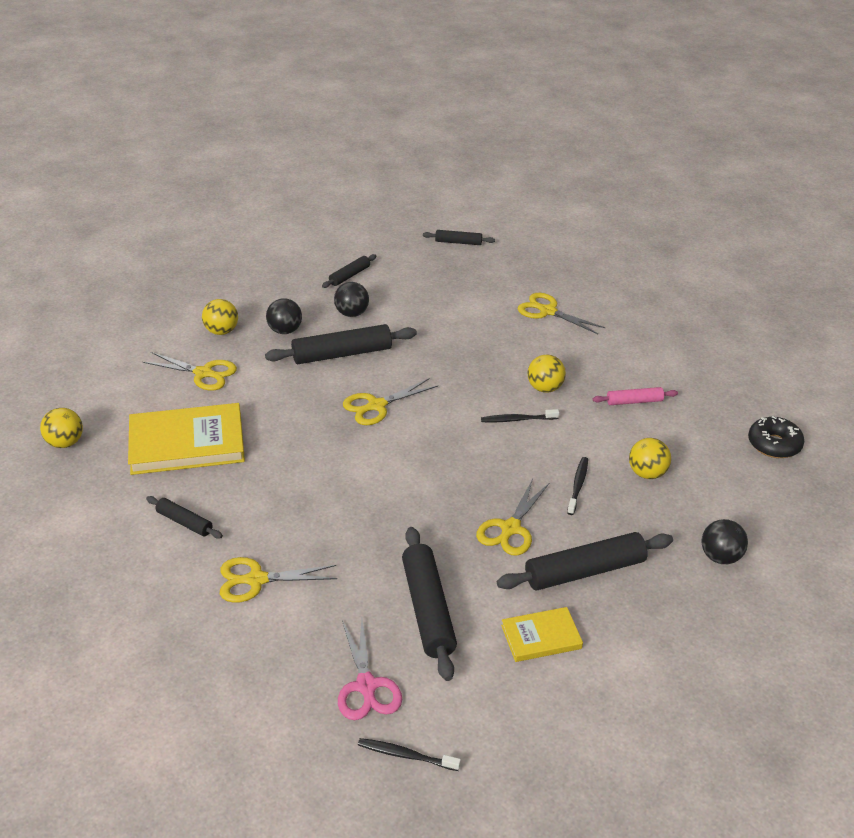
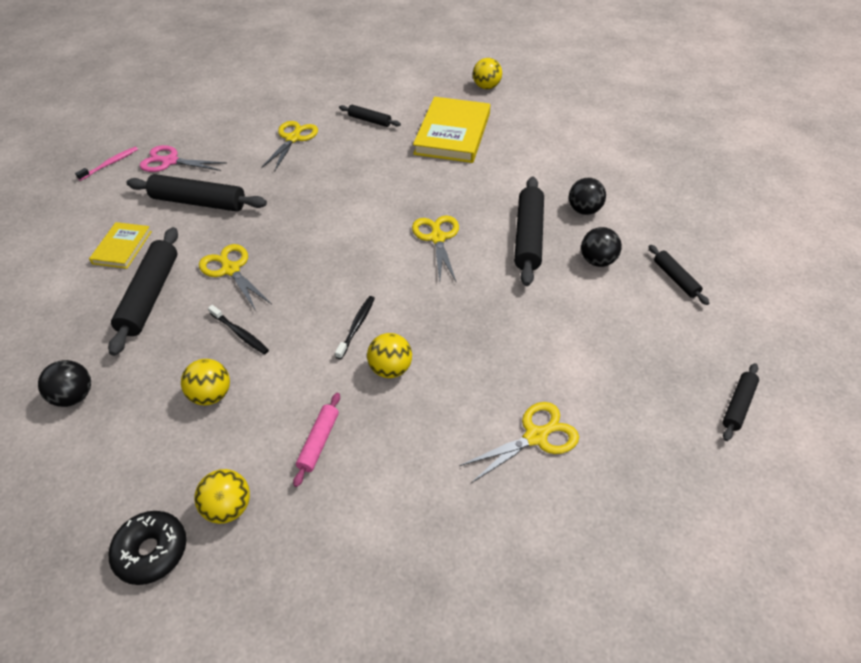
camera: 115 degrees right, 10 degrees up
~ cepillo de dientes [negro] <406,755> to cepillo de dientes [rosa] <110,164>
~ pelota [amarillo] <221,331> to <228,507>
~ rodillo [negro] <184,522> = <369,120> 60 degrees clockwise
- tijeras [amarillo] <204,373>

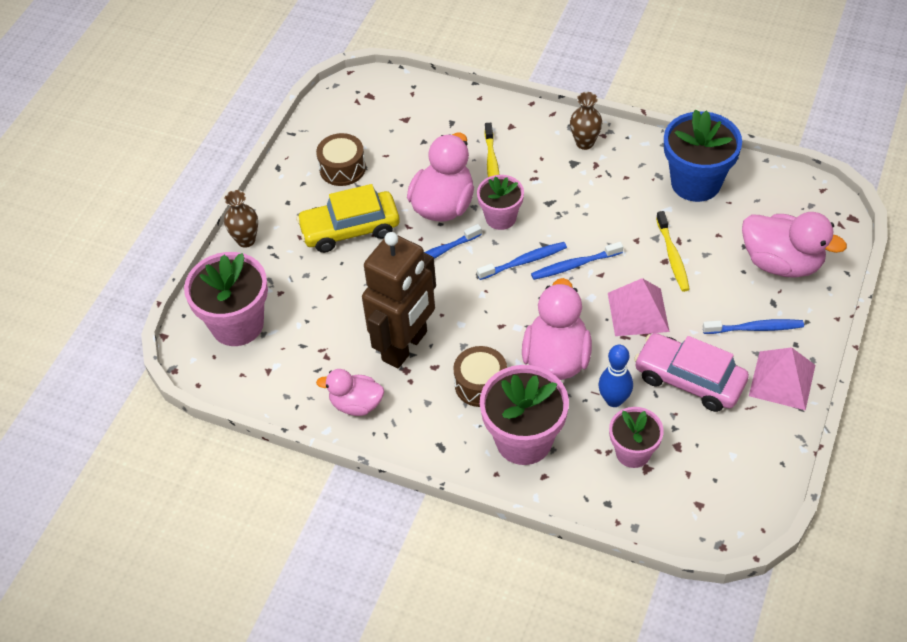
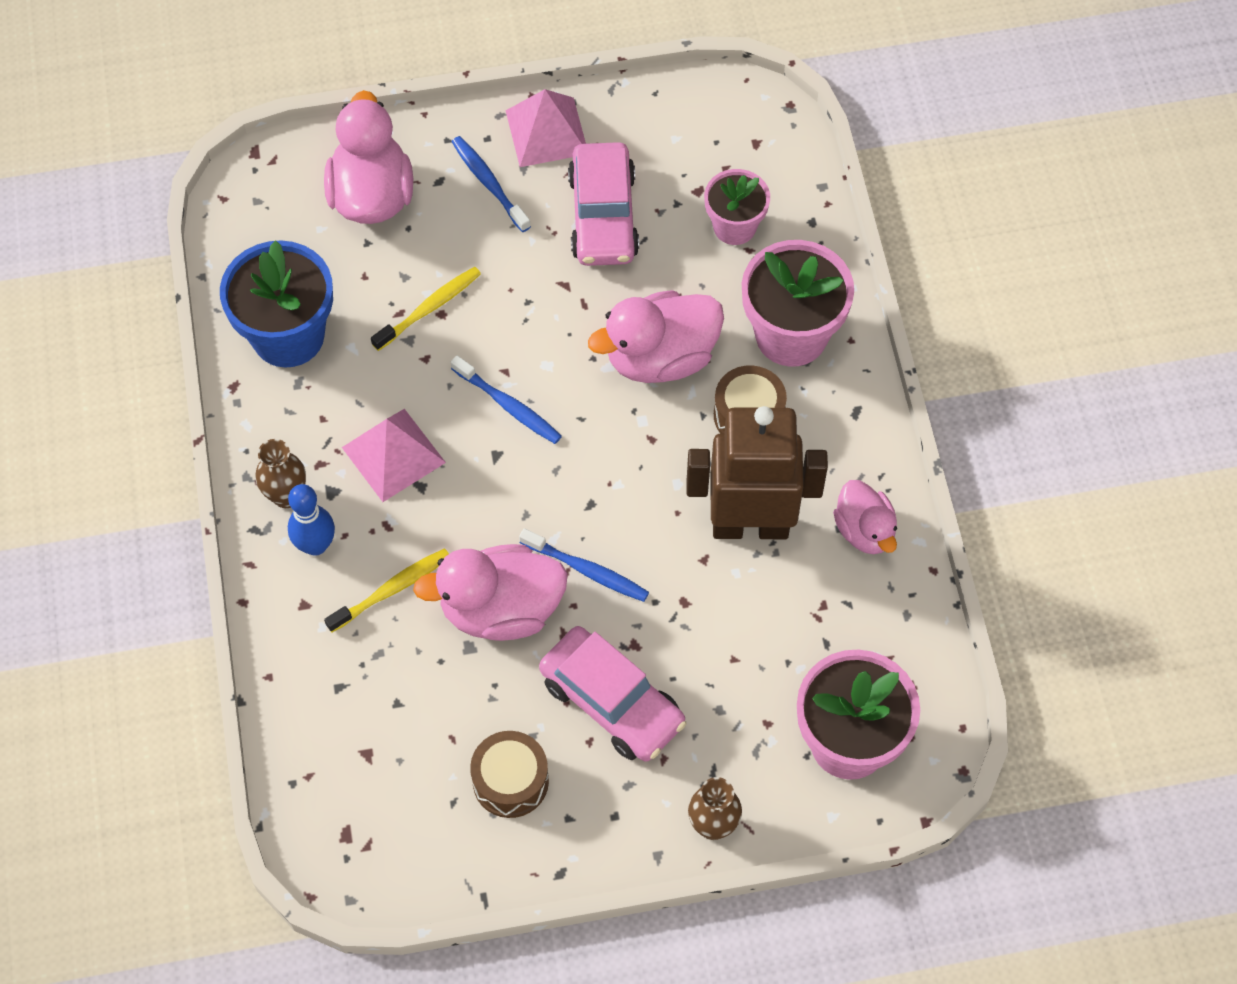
camera: 125 degrees left, 10 degrees up
~ bolo [azul] <614,400> to <315,545>
~ pirámide [rosa] <638,312> to <393,454>
~ coche [amarillo] <350,229> to coche [rosa] <612,702>
- maceta [rosa] <500,218>
- cepillo de dientes [azul] <524,261>

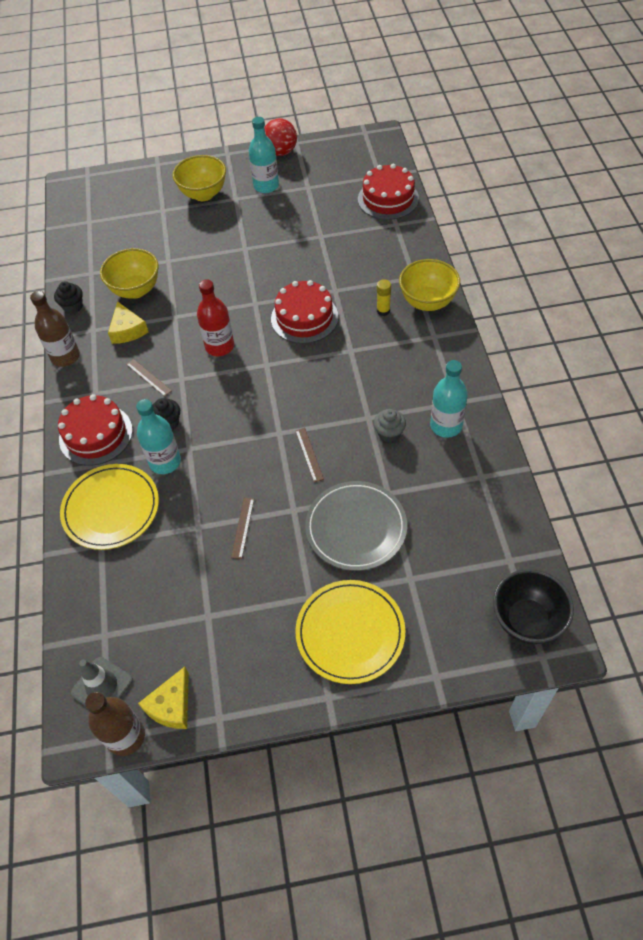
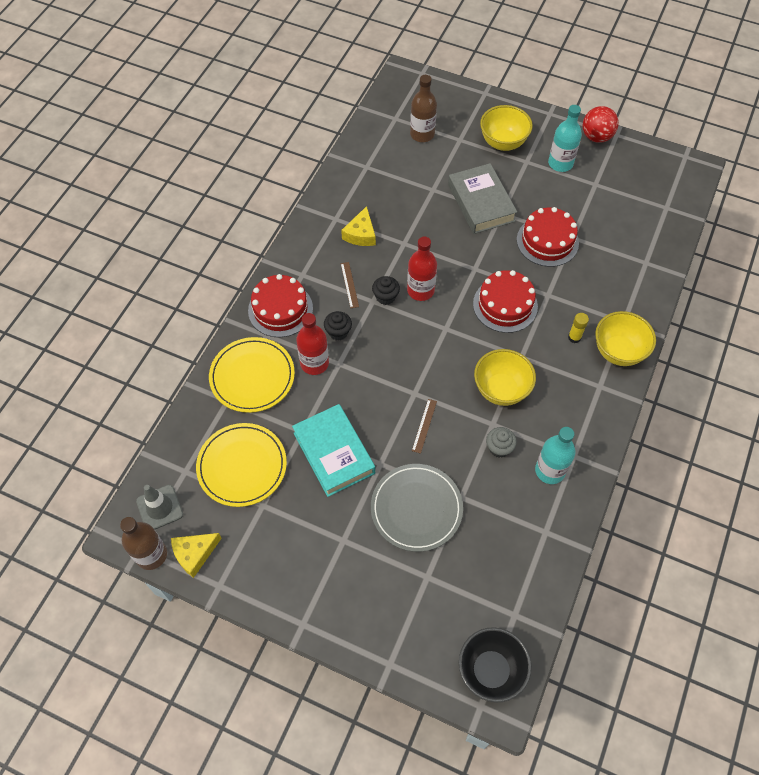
camera: 30 degrees right, 5 degrees up
~ plato [amarillo] <350,633> to <242,466>
~ regla [marrón] <243,527> to libro [turquesa] <334,453>
~ botella [turquesa] <165,462> to botella [rojo] <314,363>
~ magdalena [negro] <73,306> to <385,297>
~ botella [marrón] <65,357> to <422,134>
+ libro [gris] <481,203>
~ cuenco [amarillo] <136,290> to <501,390>
~ tarta [rojo] <388,199> to <547,241>

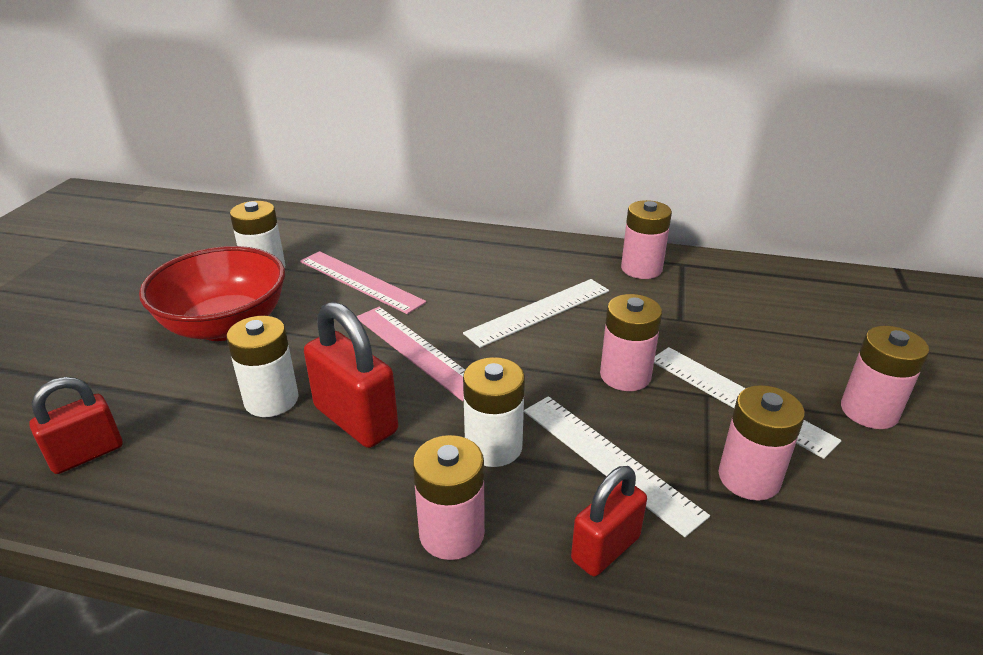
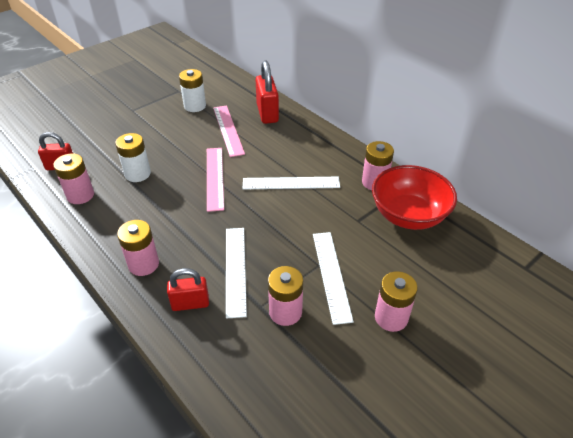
camera: 35 degrees right, 10 degrees up
~ pila [rosa] <625,375> to <80,195>
~ candado [rojo] <355,420> to <267,113>
~ cuenco [rojo] <225,325> to <408,215>
- pila [blanco] <493,447>

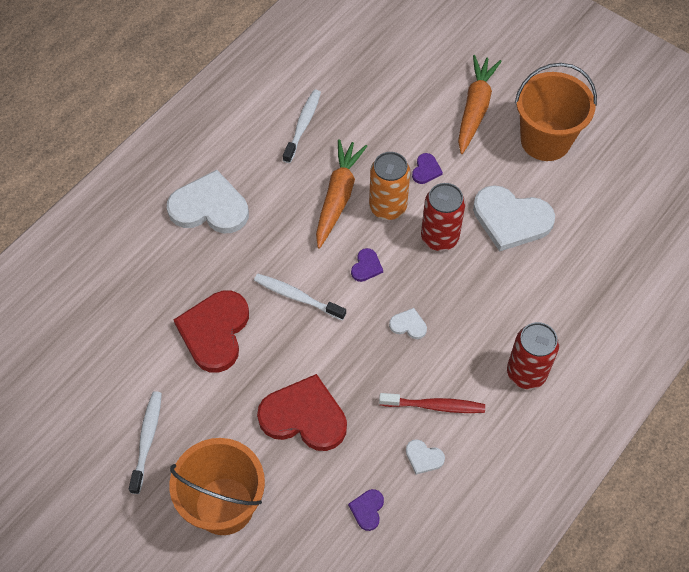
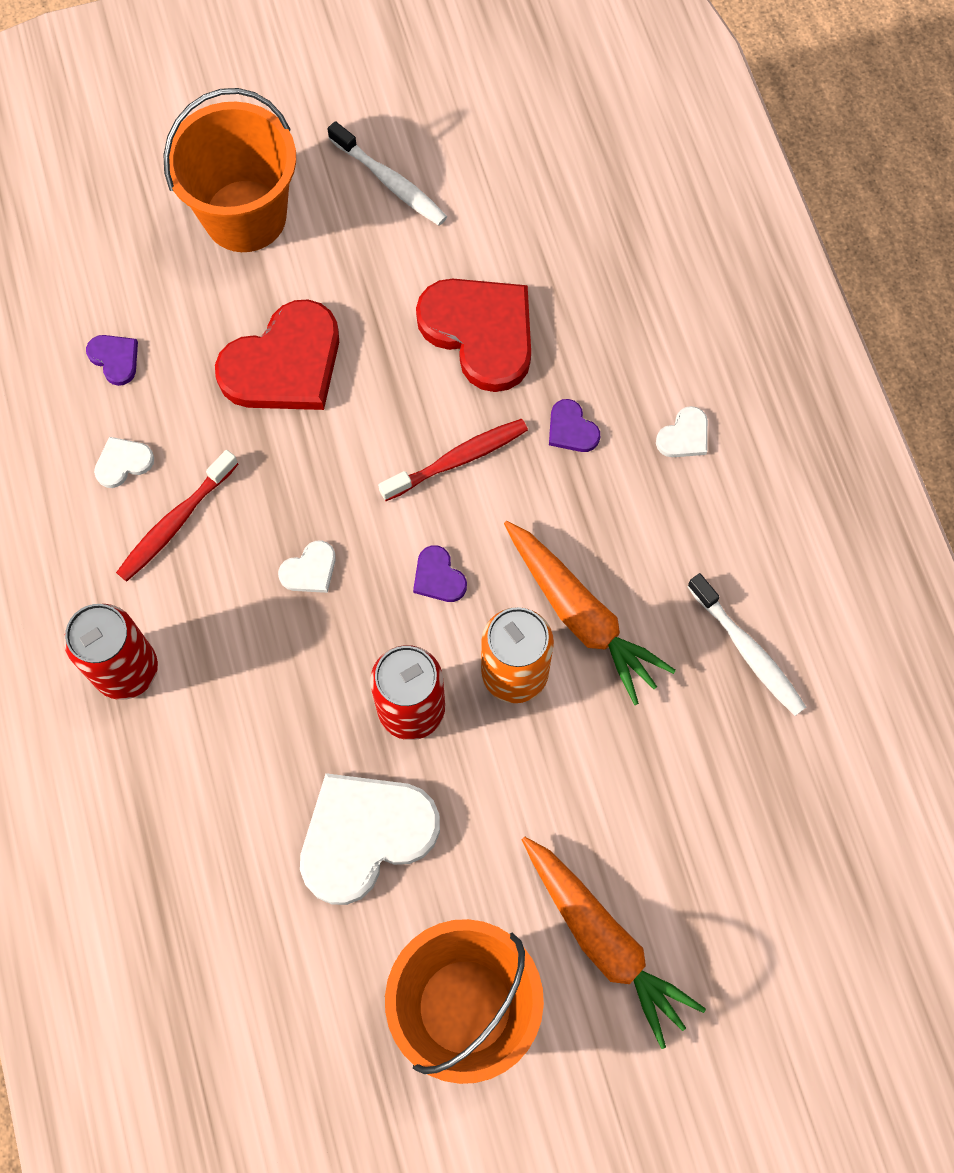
camera: 125 degrees right, 10 degrees up
~ cepillo de dientes [blanco] <297,297> to cepillo de dientes [rojo] <458,459>
~ corazón [morado] <426,170> to <571,429>
~ corazón [blanco] <209,207> = <684,436> x0.44

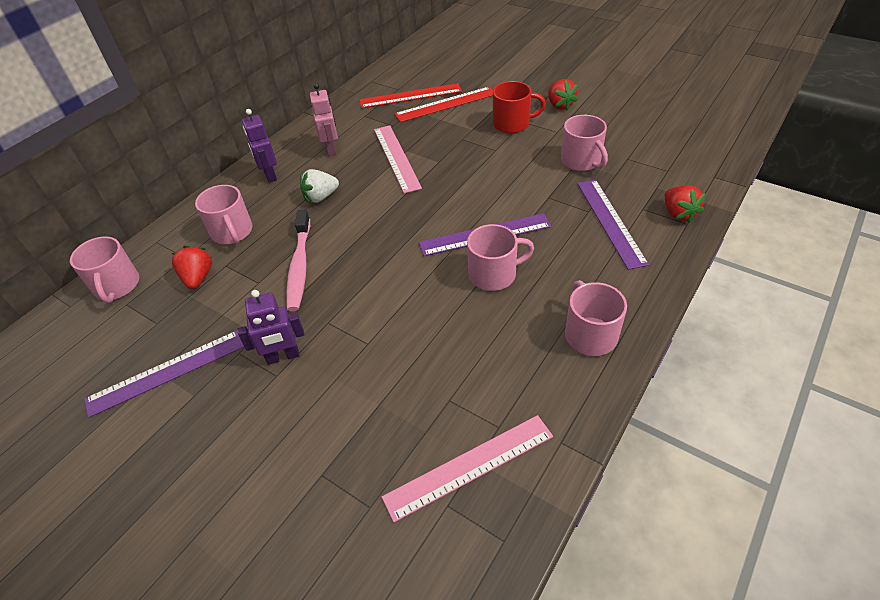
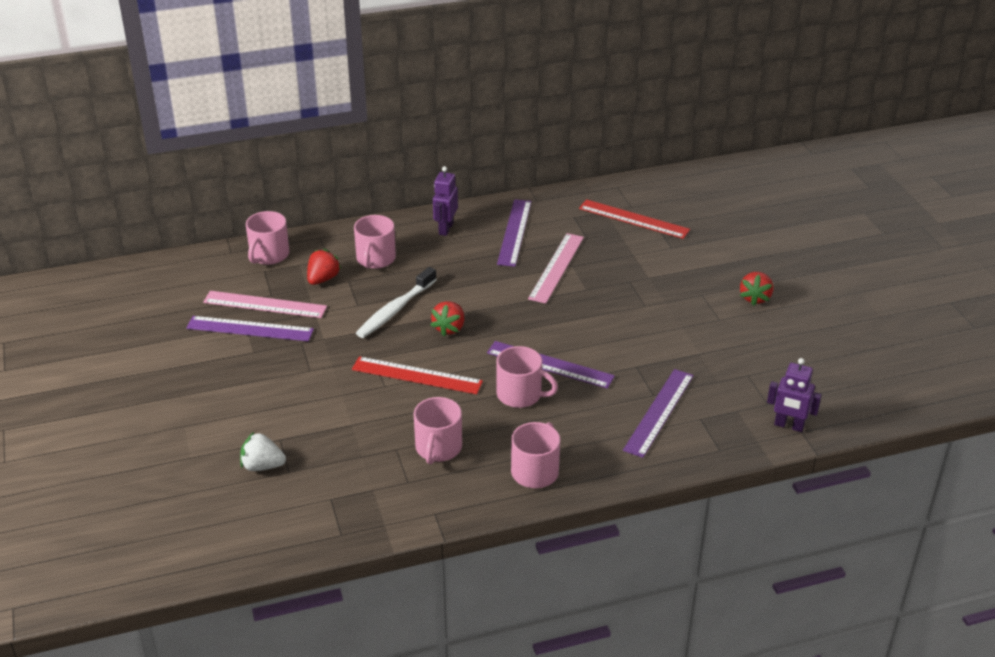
camera: 35 degrees right, 10 degrees down
~ regla [rosa] <469,466> to <265,304>
~ fresa [blanco] <321,197> to <262,466>
~ regla [rojo] <445,104> to <417,375>
~ cepillo de dientes [rosa] <299,266> to cepillo de dientes [blanco] <395,310>
~ taza [rosa] <581,161> to <438,448>
~ fresa [rojo] <678,214> to <449,328>
~ robot [rosa] <331,149> to regla [morado] <514,232>
~ robot [morado] <283,356> to <789,426>
- taza [rojo] <512,124>

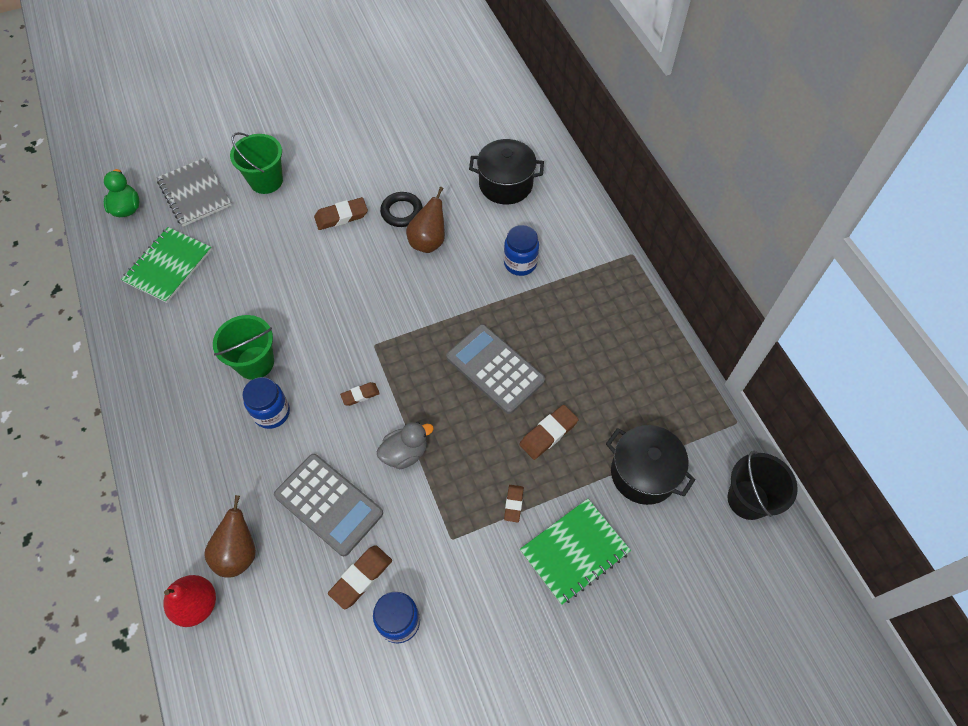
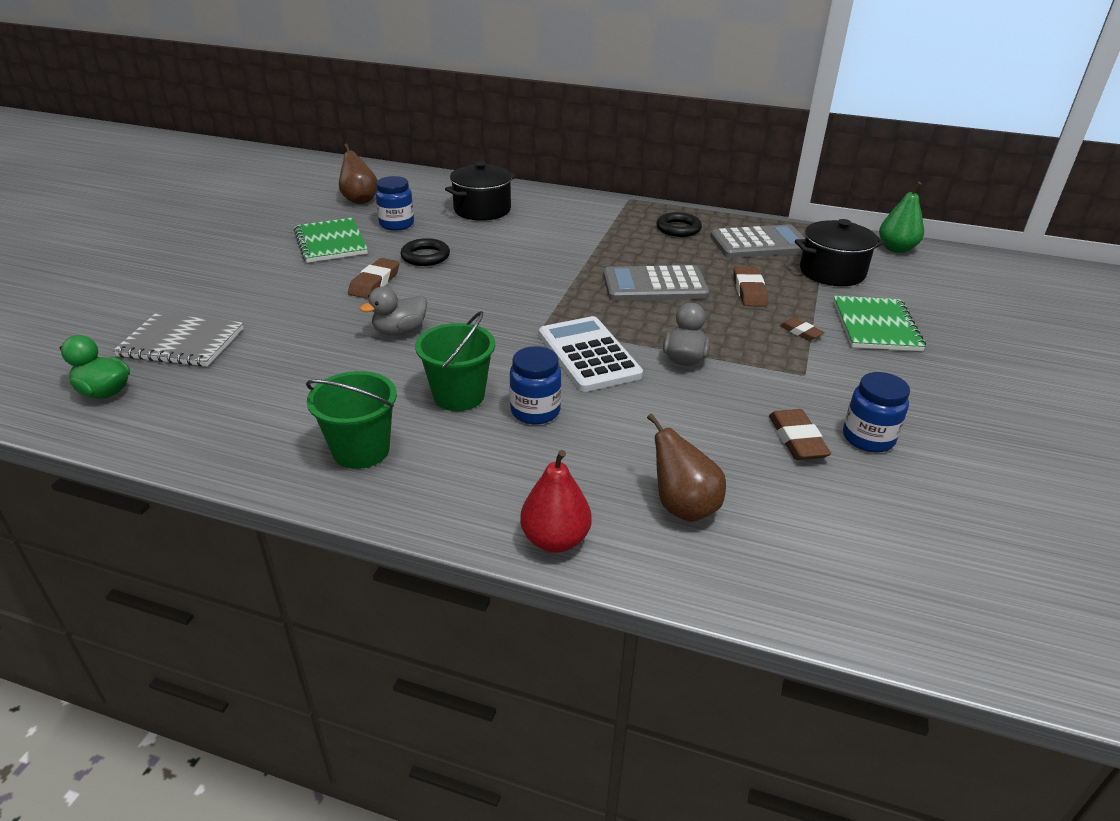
camera: 50 degrees left, 25 degrees down
~ cuaderno [verde] <168,266> to <330,242>
~ balde [verde] <266,181> to <361,450>
~ pera [marrón] <428,241> to <359,200>
+ pato [gris] <400,331>
~ tarro [azul] <520,263> to <396,224>
~ pera [rojo] <197,604> to <555,540>
~ goma de borrar [marrón] <360,395> to calculadora [blanco] <588,355>
+ anillo [negro] <678,228>
~ calculadora [gris] <329,504> to <759,243>
~ balde [negro] <748,499> to pera [verde] <896,249>

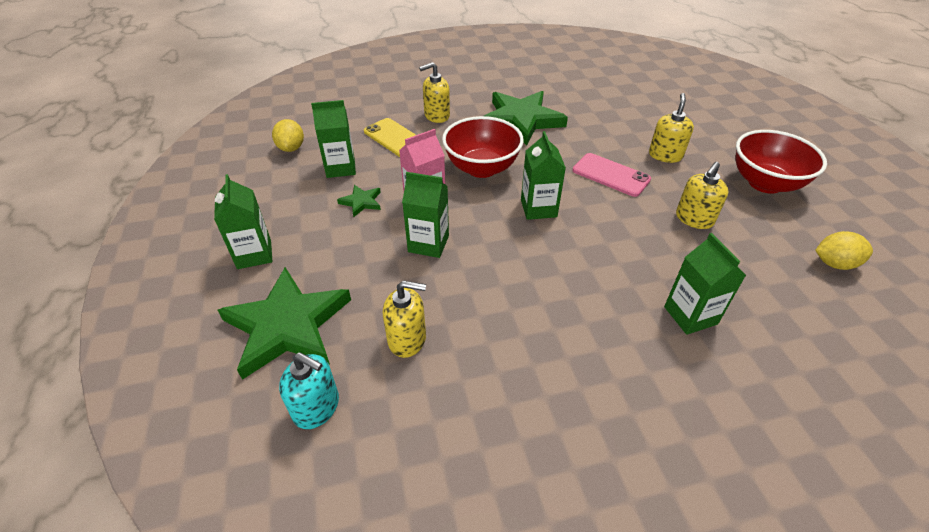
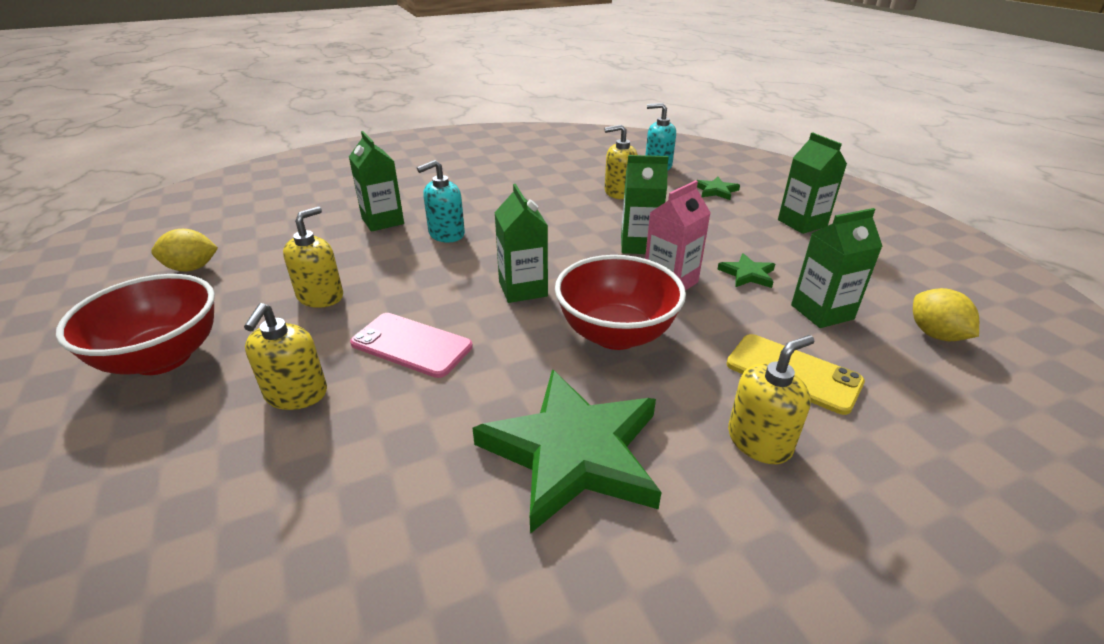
camera: 170 degrees right, 10 degrees down
+ dispensador de jabón [turquesa] <446,234>
~ estrella [verde] <287,325> = <716,191> x0.43

